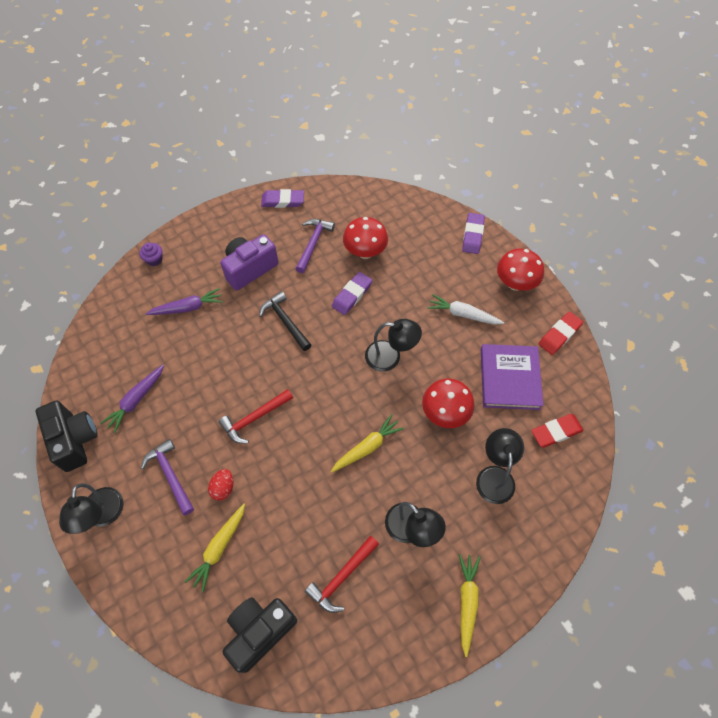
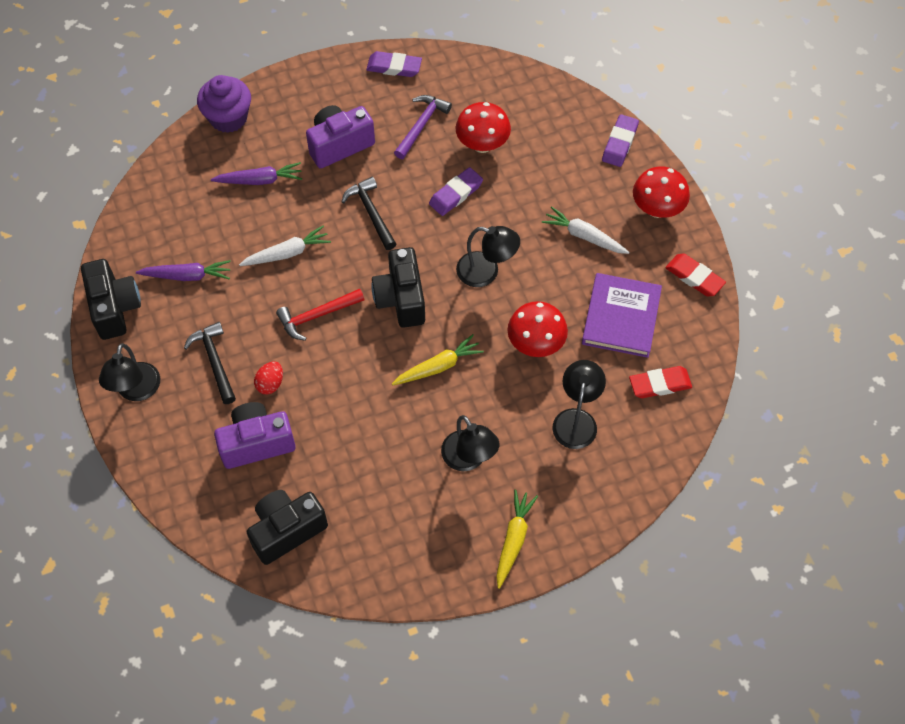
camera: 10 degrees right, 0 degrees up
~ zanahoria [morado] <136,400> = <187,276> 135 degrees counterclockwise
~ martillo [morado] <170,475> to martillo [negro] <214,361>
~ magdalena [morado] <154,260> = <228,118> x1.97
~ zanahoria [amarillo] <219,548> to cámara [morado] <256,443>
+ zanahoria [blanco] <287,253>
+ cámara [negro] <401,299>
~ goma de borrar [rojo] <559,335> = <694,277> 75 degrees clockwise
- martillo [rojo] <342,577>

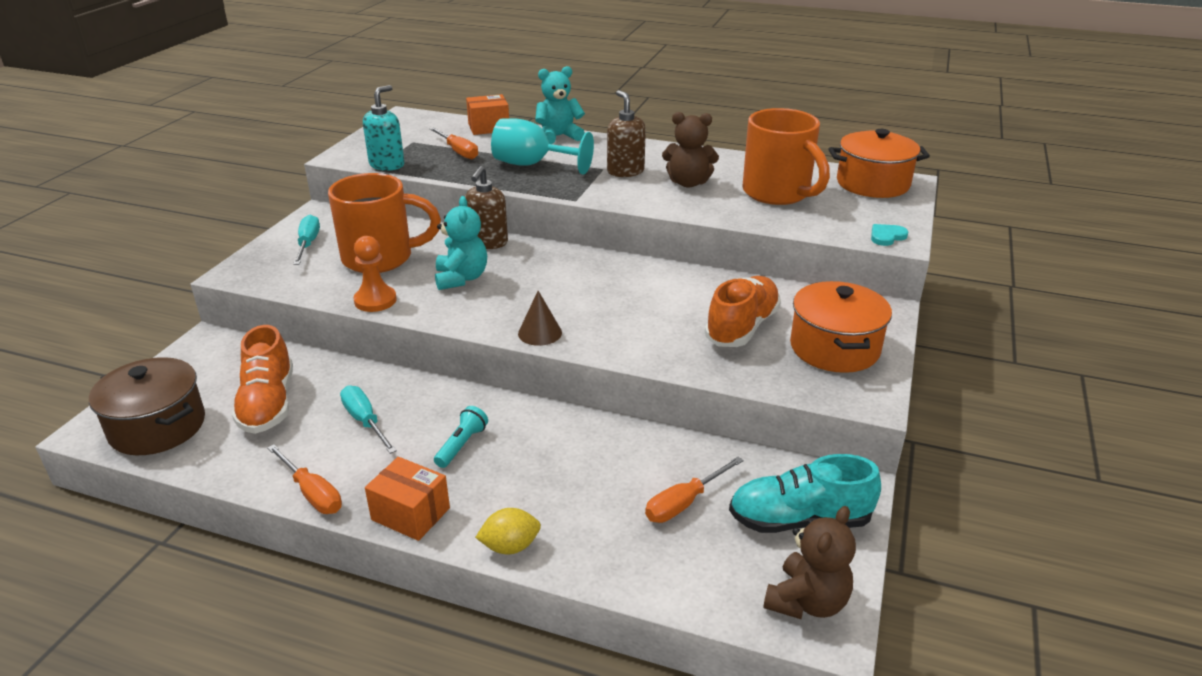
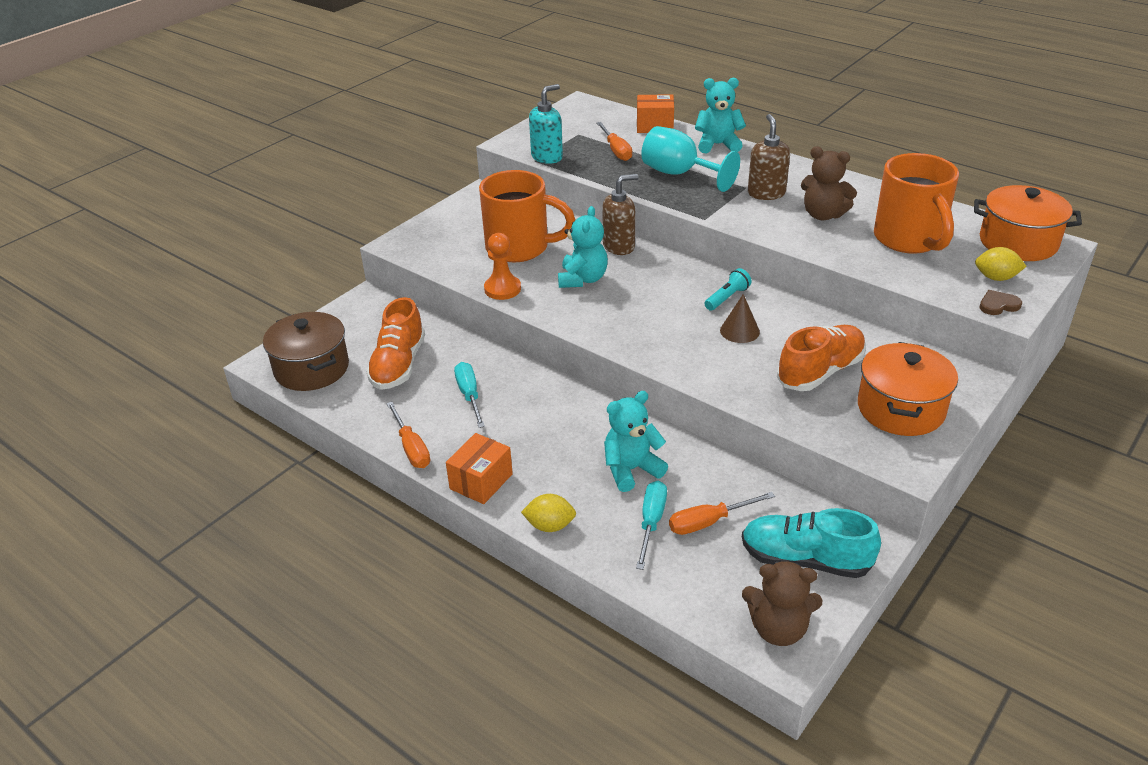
camera: 20 degrees right, 5 degrees up
~ caja [naranja] <411,514> = <481,481> 75 degrees clockwise
~ dispensador de jabón [marrón] <488,243> = <619,246> 150 degrees counterclockwise
+ osito [turquesa] <631,470>
~ destornillador [turquesa] <308,244> to <651,522>
~ lámpara de mano [turquesa] <462,445> to <727,298>
~ cono [marrón] <540,333> to <739,331>
~ osito [marrón] <807,602> = <778,629> 45 degrees clockwise
+ limón [amarillo] <996,278>
~ corazón [turquesa] <887,236> to corazón [marrón] <998,305>

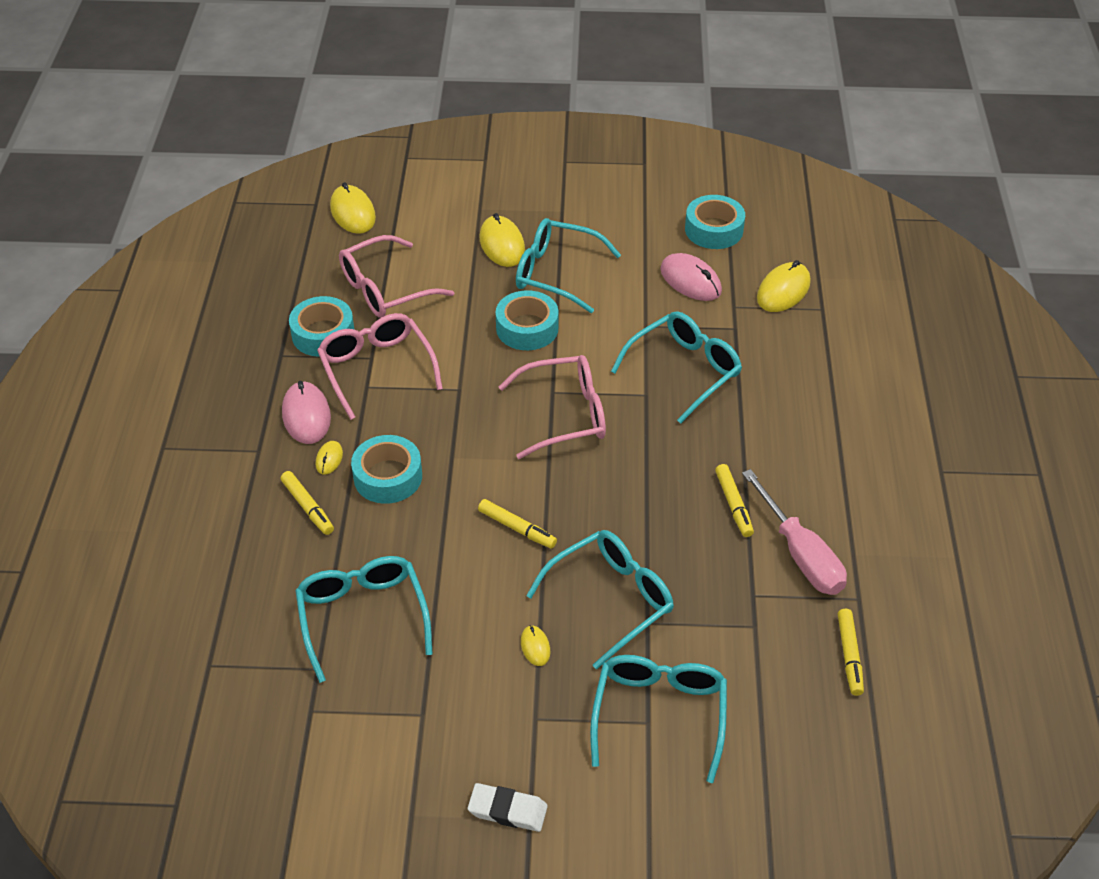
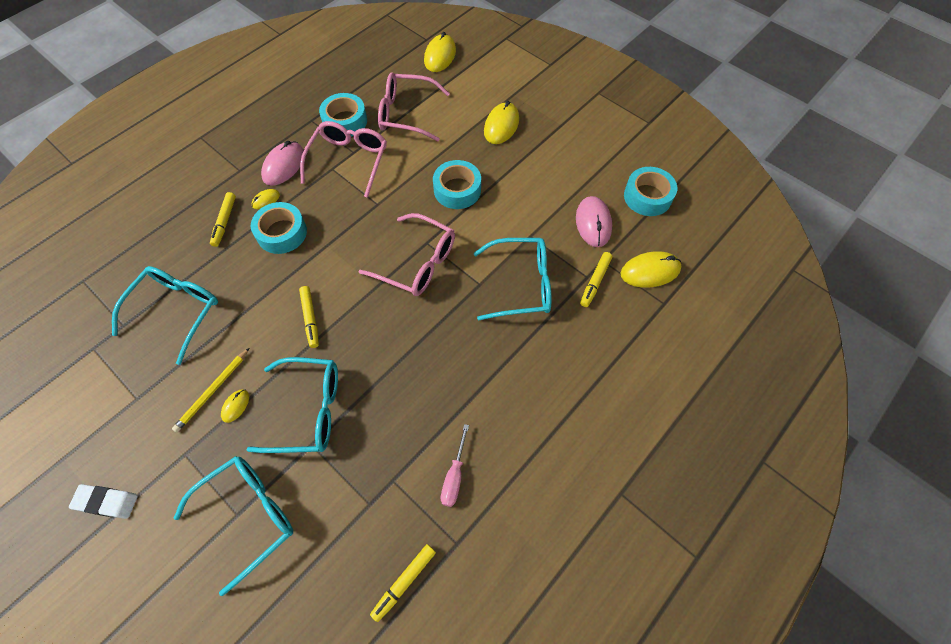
camera: 40 degrees right, 15 degrees up
~ goma de borrar [blanco] <507,810> = <106,502> 45 degrees counterclockwise
+ lápiz [amarillo] <212,391>
~ destornillador [rosa] <800,554> = <454,476> x0.58
~ rotulador [amarillo] <733,504> to <595,282>
- gafas [turquesa] <556,273>

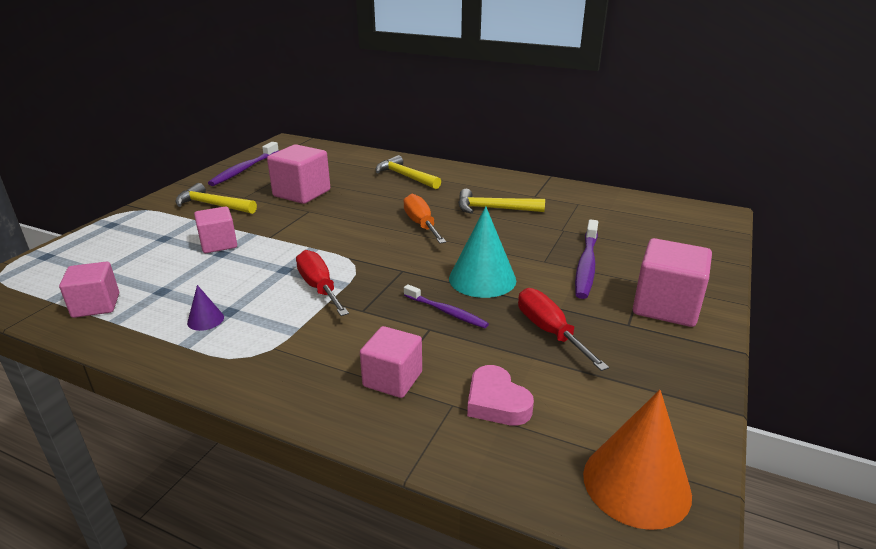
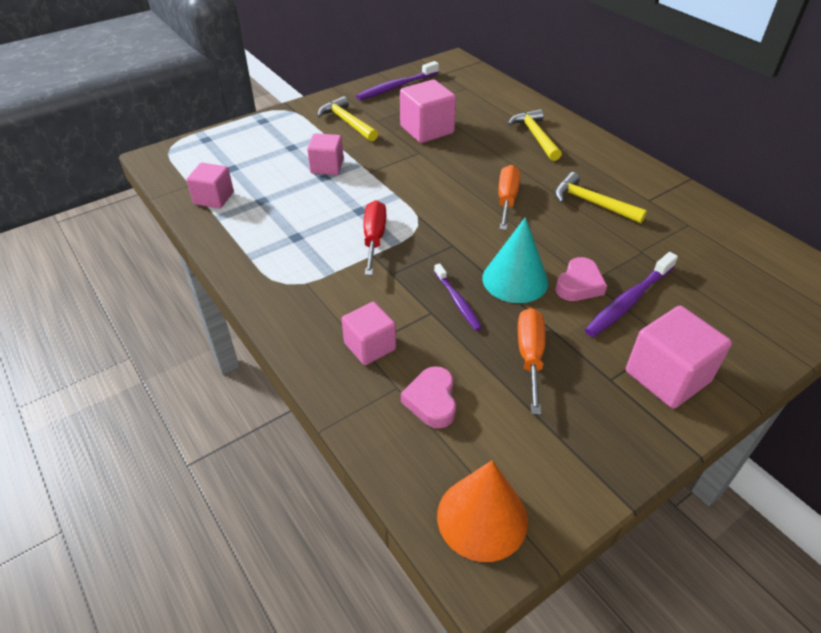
camera: 30 degrees right, 15 degrees up
~ destornillador [rojo] <549,331> to destornillador [naranja] <530,356>
+ corazón [rosa] <579,284>
- cono [morado] <205,320>

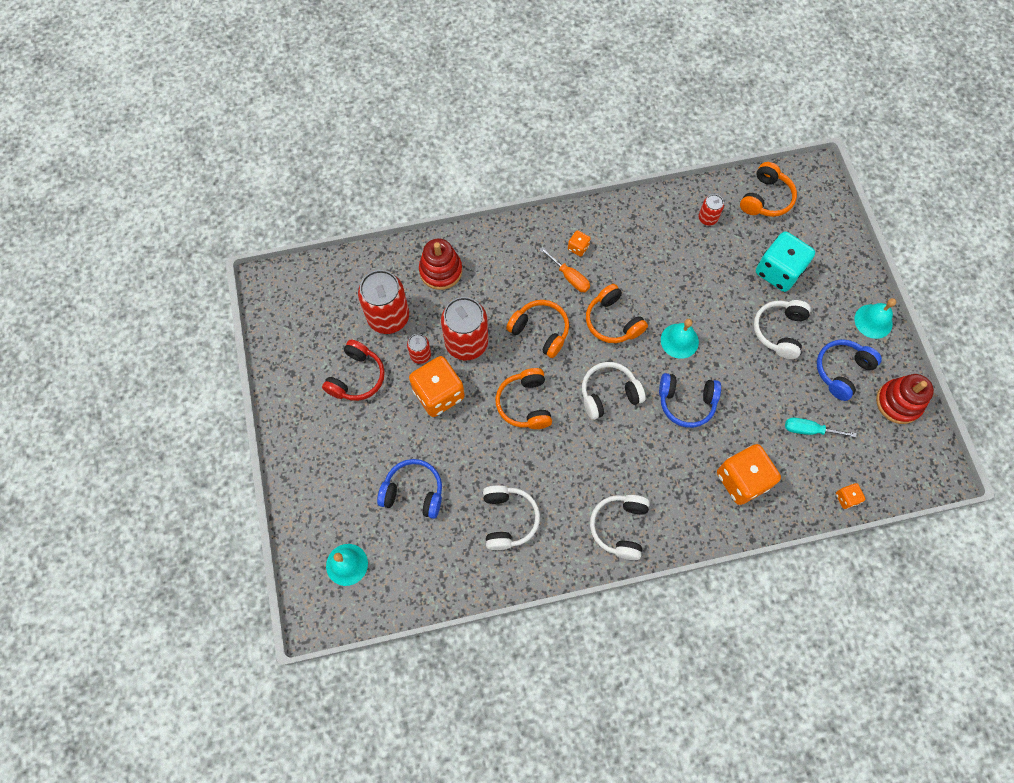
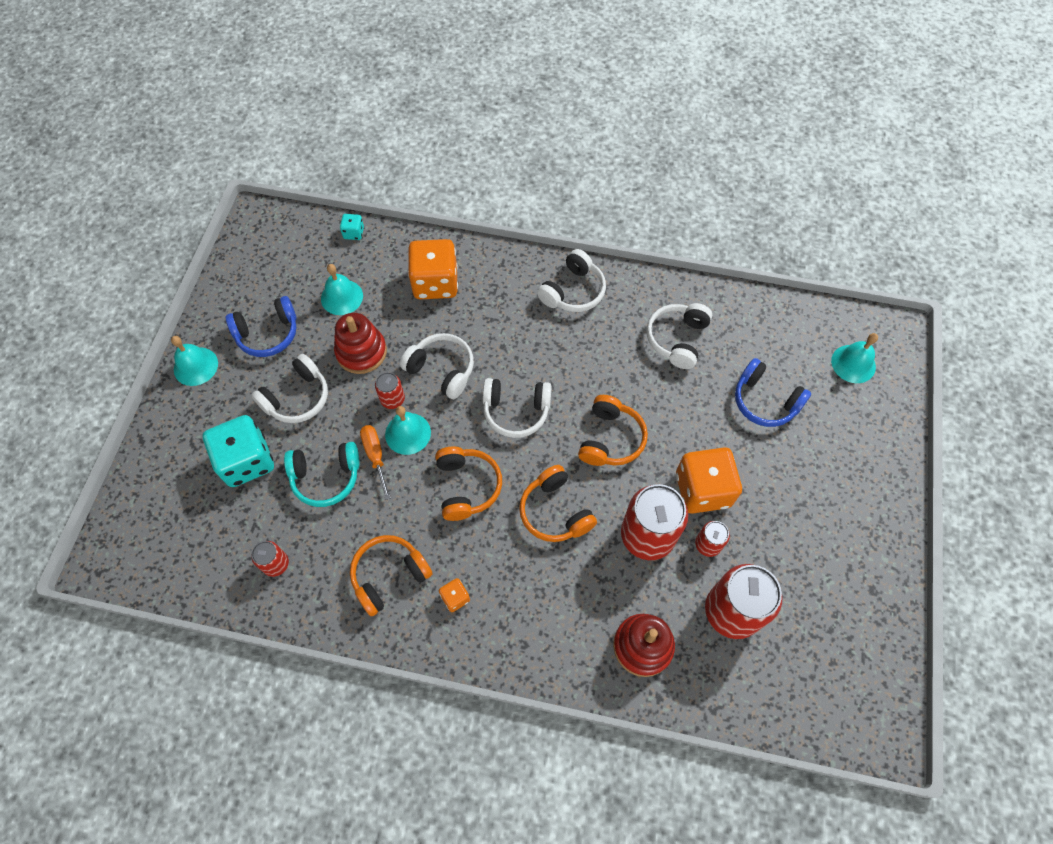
camera: 155 degrees left, 5 degrees down
+ auriculares [turquesa] <326,477>
~ destornillador [turquesa] <809,430> to campana [turquesa] <342,297>
~ juguete apilable [rojo] <898,402> to <361,352>
~ dado [naranja] <846,498> to dado [turquesa] <354,233>
~ auriculares [naranja] <765,198> to <389,576>
~ destornillador [naranja] <569,277> to <376,456>
+ lata [rojo] <392,399>
~ auriculares [azul] <686,402> to auriculares [blanco] <442,370>
- auriculares [rojo] <357,377>

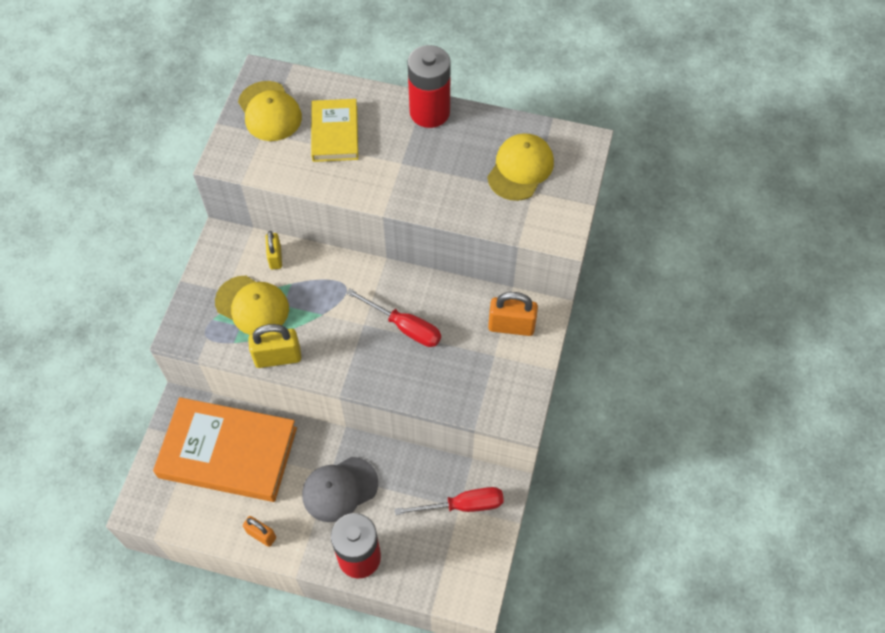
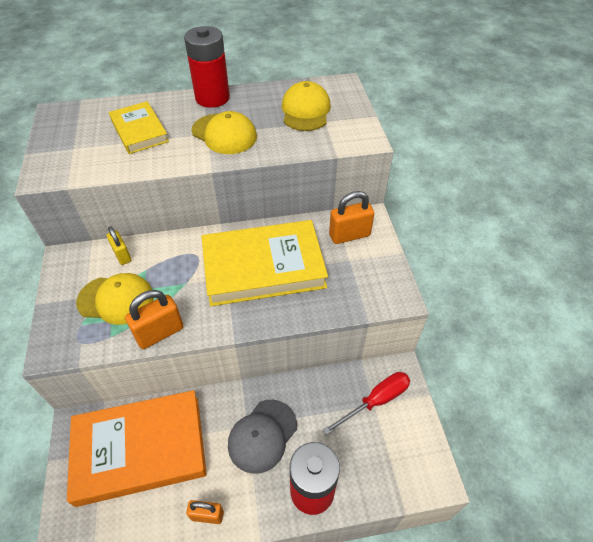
camera: 25 degrees left, 10 degrees down
~ candado [amarillo] <278,357> to candado [naranja] <160,333>
~ gorra [amarillo] <269,111> to <224,134>
~ destornillador [rojo] <404,327> to libro [amarillo] <263,266>

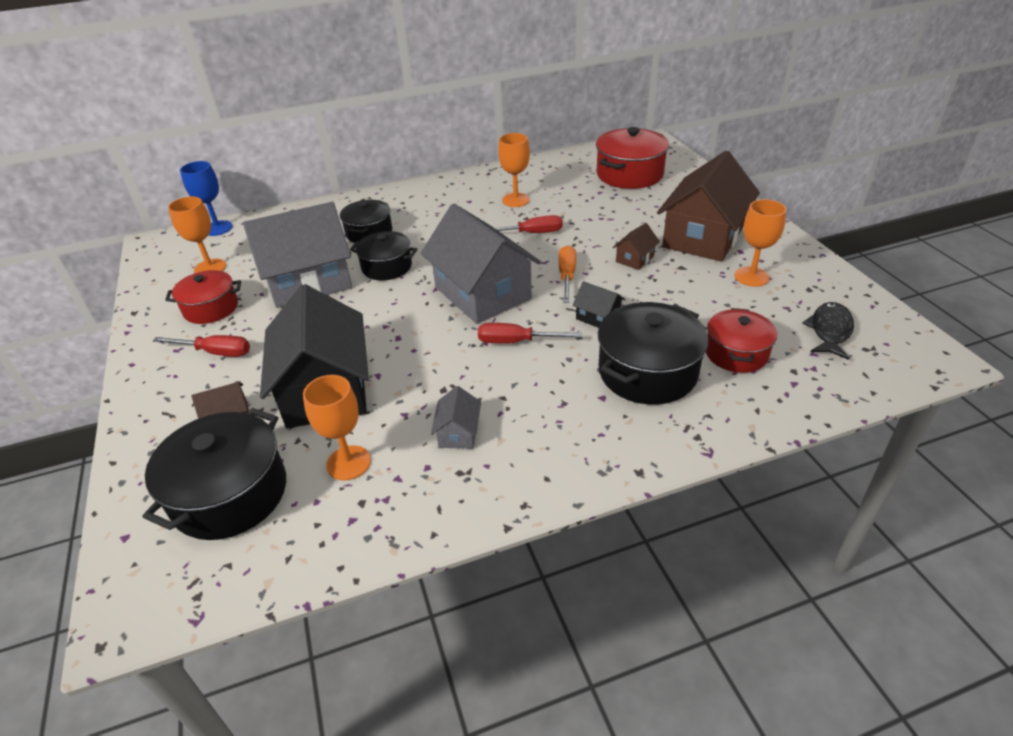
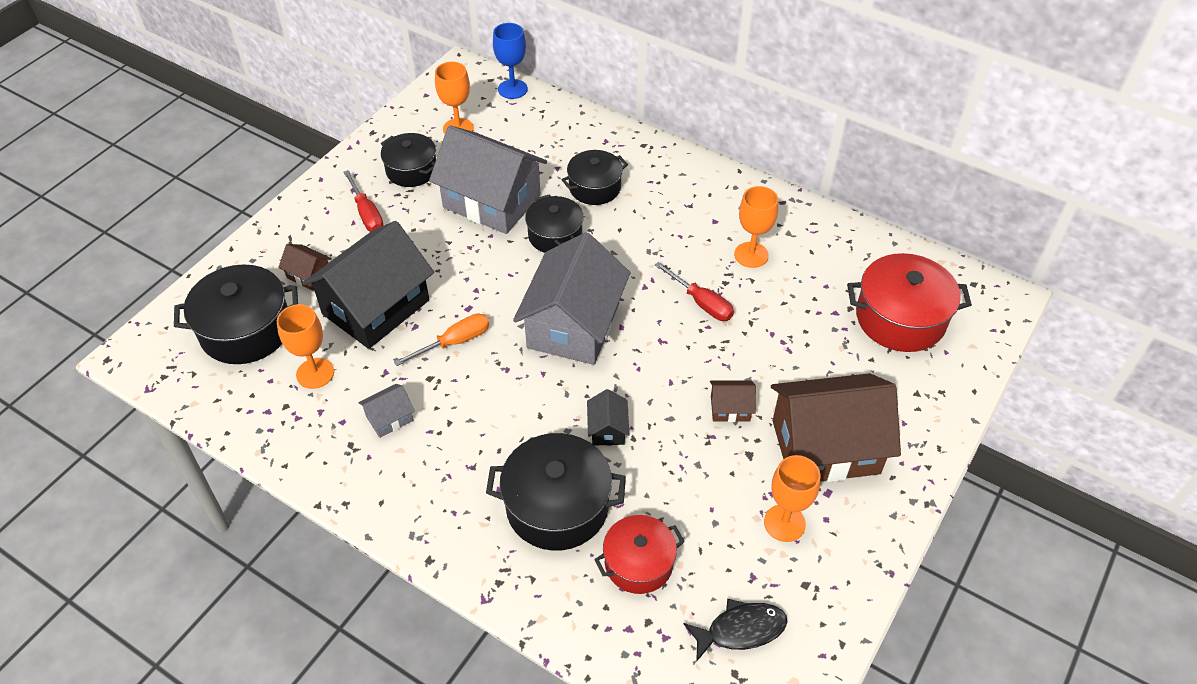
camera: 50 degrees right, 10 degrees up
~ olla [rojo] <211,308> to olla [negro] <411,170>
~ destornillador [naranja] <567,276> to <454,342>
- destornillador [rojo] <516,342>

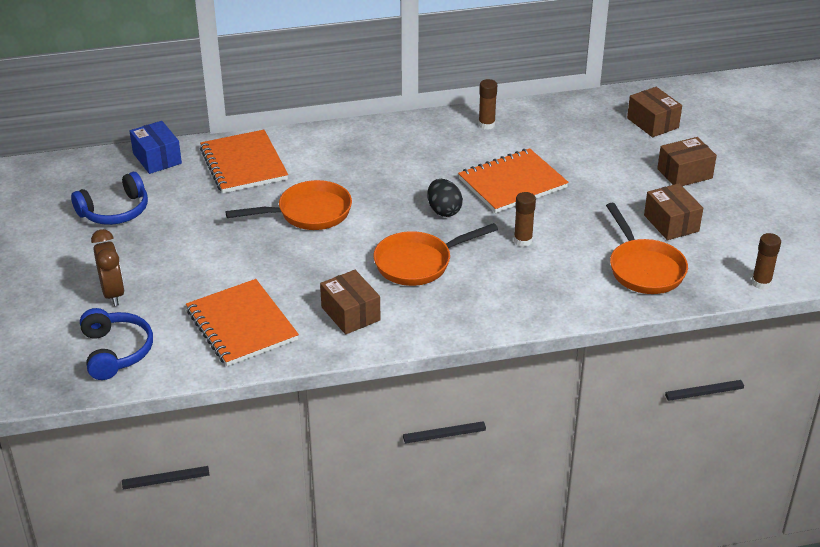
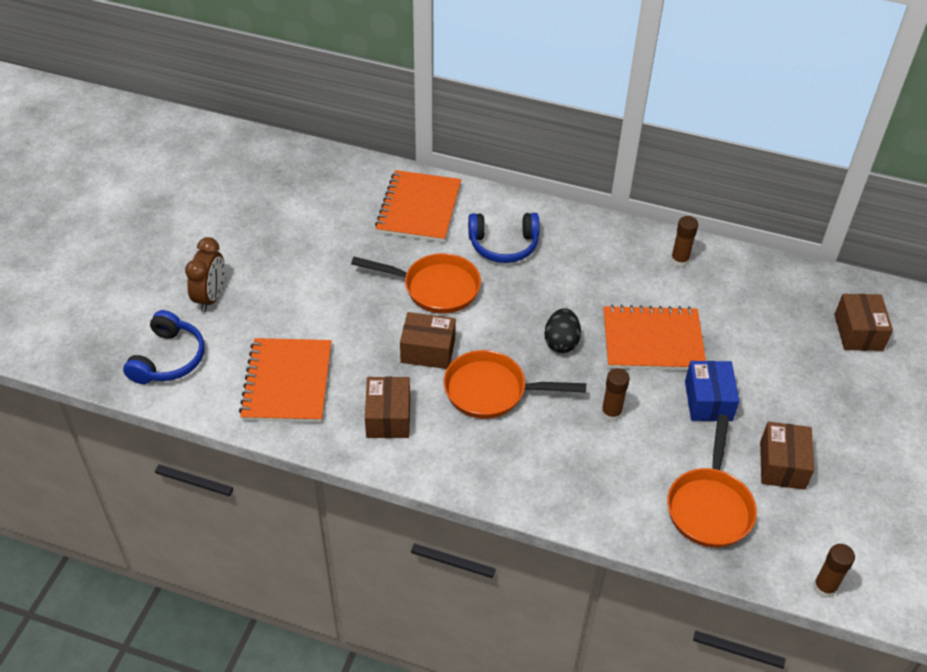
camera: 30 degrees right, 10 degrees up
~ caja [marrón] <684,173> to <428,350>
~ auriculares [azul] <115,211> to <503,245>
~ caja [azul] <157,158> to <708,401>

